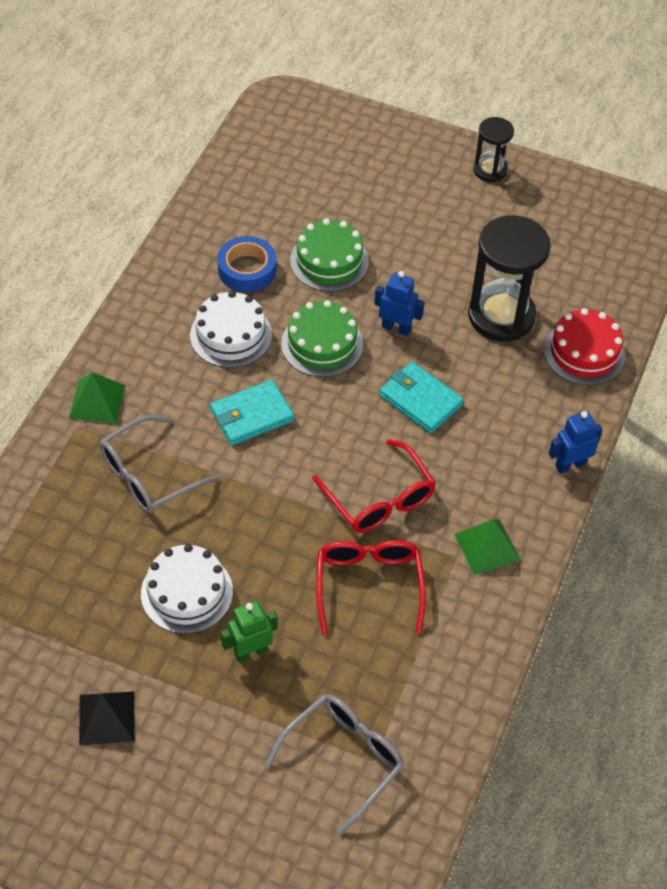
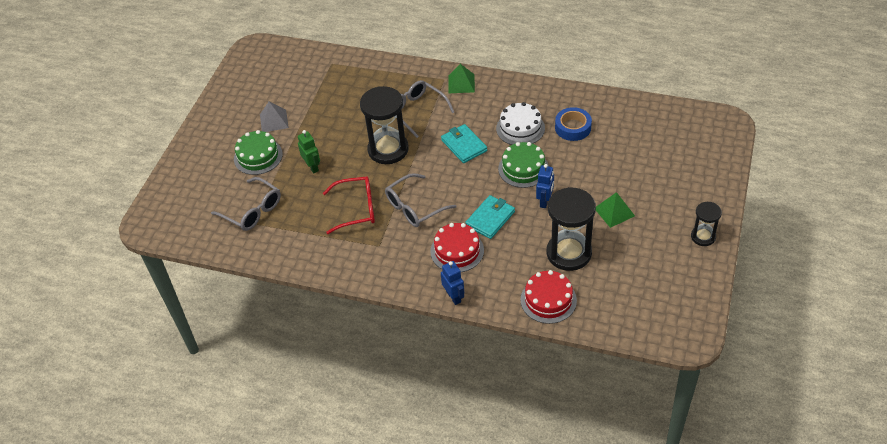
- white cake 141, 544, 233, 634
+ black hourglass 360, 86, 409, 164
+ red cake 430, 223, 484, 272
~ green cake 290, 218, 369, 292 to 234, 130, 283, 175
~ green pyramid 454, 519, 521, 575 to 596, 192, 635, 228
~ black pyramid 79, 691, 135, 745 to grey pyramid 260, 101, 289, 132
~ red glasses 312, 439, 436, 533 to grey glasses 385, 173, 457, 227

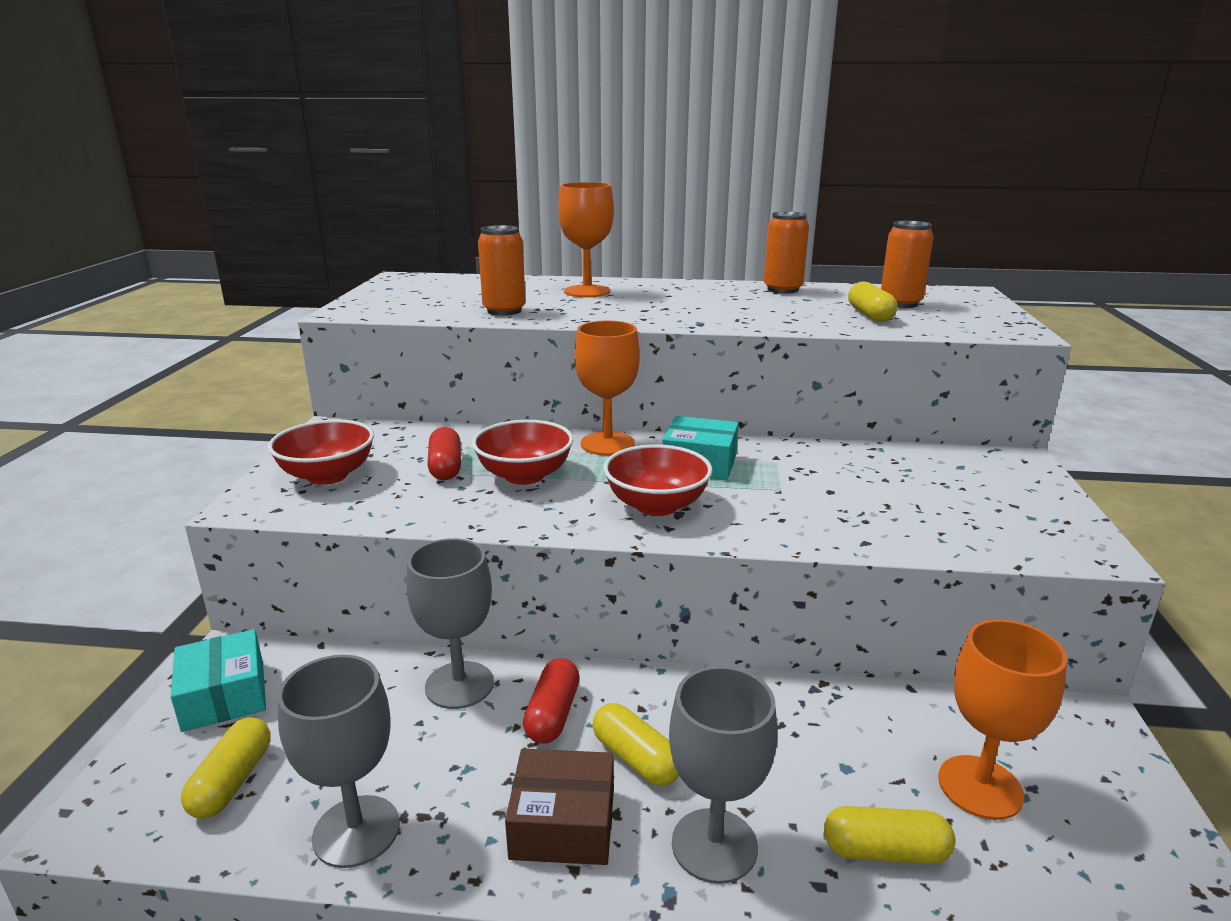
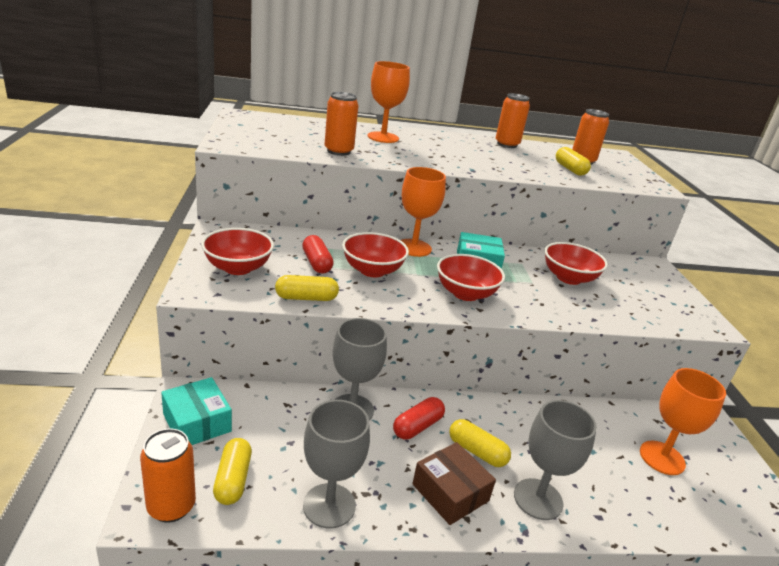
+ orange can 140, 429, 196, 522
+ red bowl 545, 242, 608, 285
~ yellow capsule 824, 806, 956, 864 to 275, 275, 339, 301
~ brown box 505, 749, 614, 865 = 412, 442, 496, 525 60 degrees clockwise
~ red capsule 523, 658, 580, 744 = 393, 397, 445, 440 45 degrees clockwise

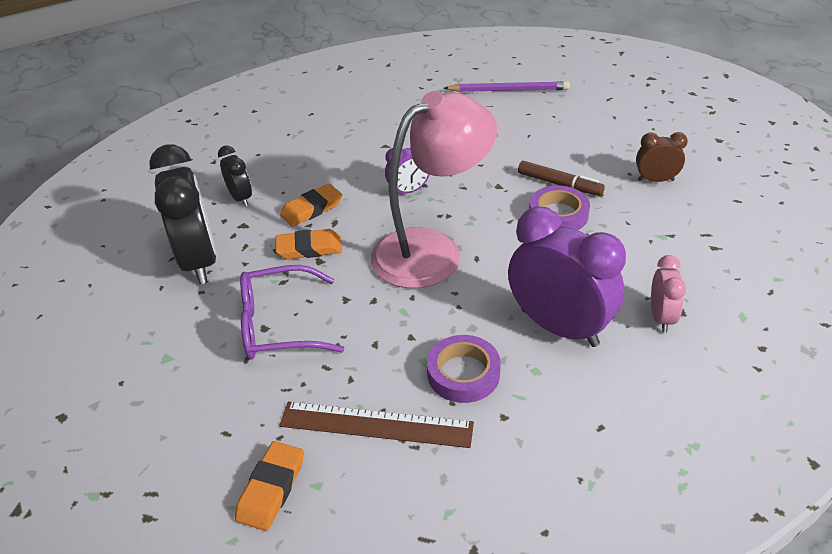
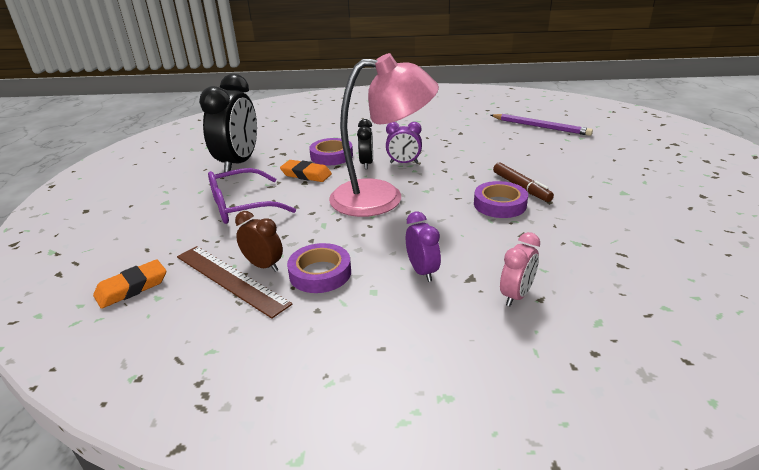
~ black clock 218, 146, 252, 207 to 357, 119, 373, 169
~ brown clock 636, 132, 688, 182 to 235, 211, 283, 272
~ orange eraser 280, 184, 342, 227 to purple tape 309, 138, 353, 165
~ purple glasses 240, 265, 344, 360 = 208, 168, 296, 224 45 degrees counterclockwise
~ purple clock 508, 207, 626, 347 = 406, 212, 441, 282 x0.50

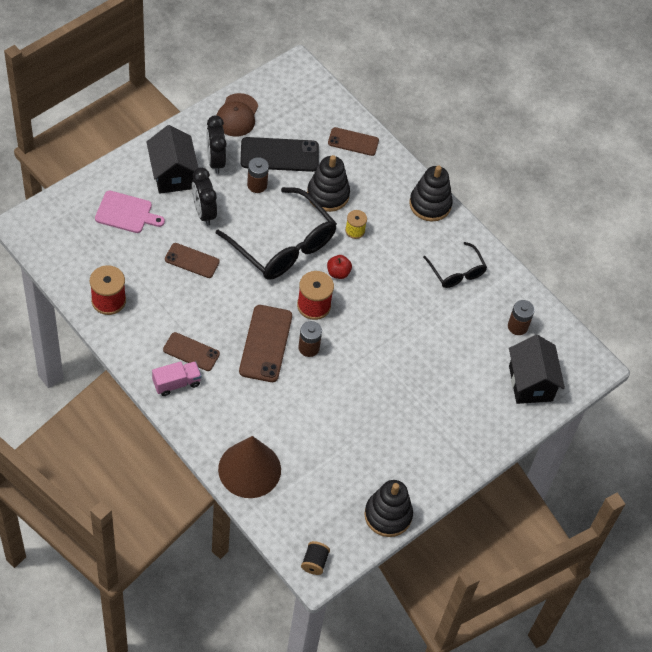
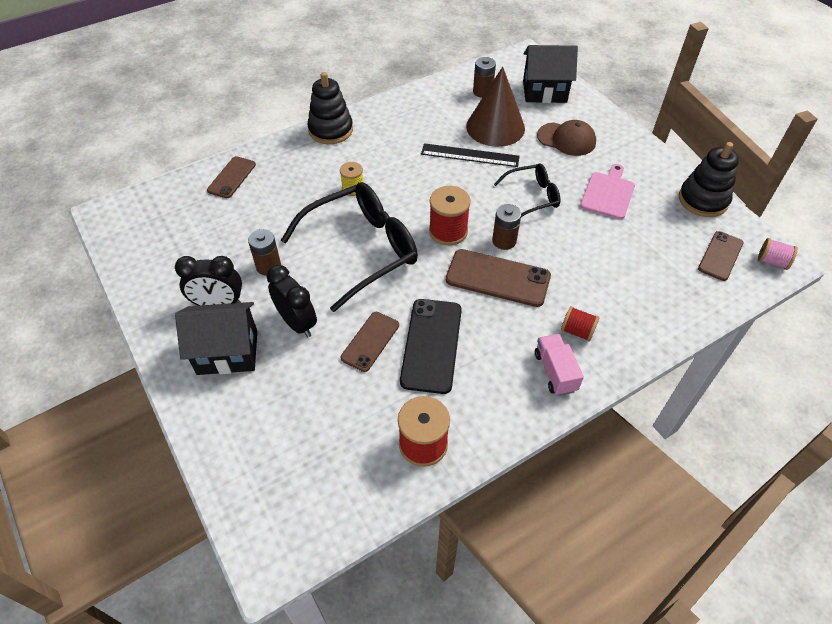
- black stacking toy 307, 155, 350, 212
- red apple 327, 255, 352, 279
+ black ruler 421, 143, 520, 167
+ red spool 561, 306, 600, 342
~ pink cutting board 95, 191, 165, 233 to 580, 164, 635, 219
~ brown phone 163, 332, 220, 371 to 698, 231, 744, 281
~ brown cap 217, 93, 258, 137 to 537, 120, 596, 156
~ brown cone 218, 436, 281, 498 to 466, 67, 525, 147
~ black phone 240, 137, 319, 172 to 400, 299, 462, 394
~ black glasses 423, 242, 487, 288 to 494, 164, 561, 217
~ black spool 301, 541, 330, 575 to pink spool 758, 238, 798, 270
~ black clock 192, 167, 217, 226 = 267, 265, 317, 337 120 degrees counterclockwise

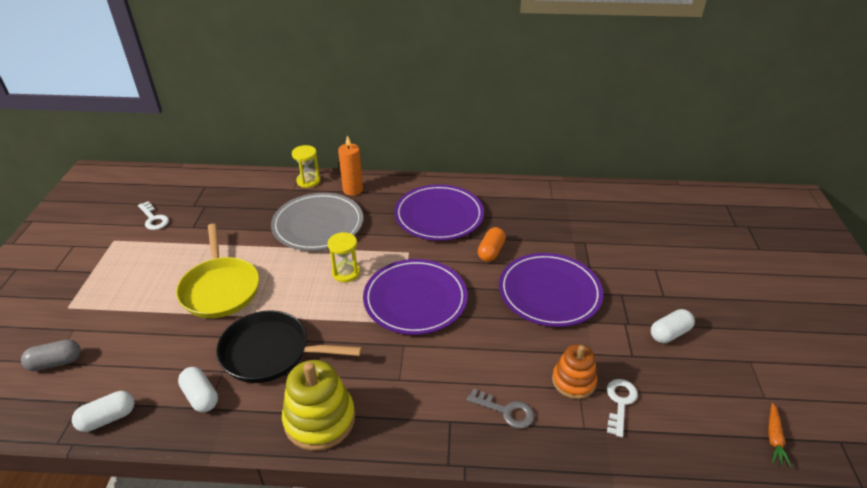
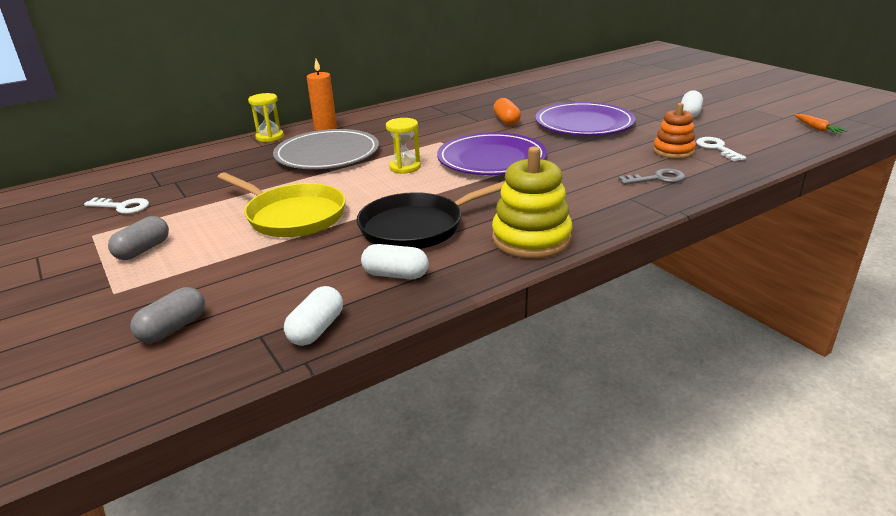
- purple plate 394, 184, 484, 241
+ grey capsule 108, 216, 169, 260

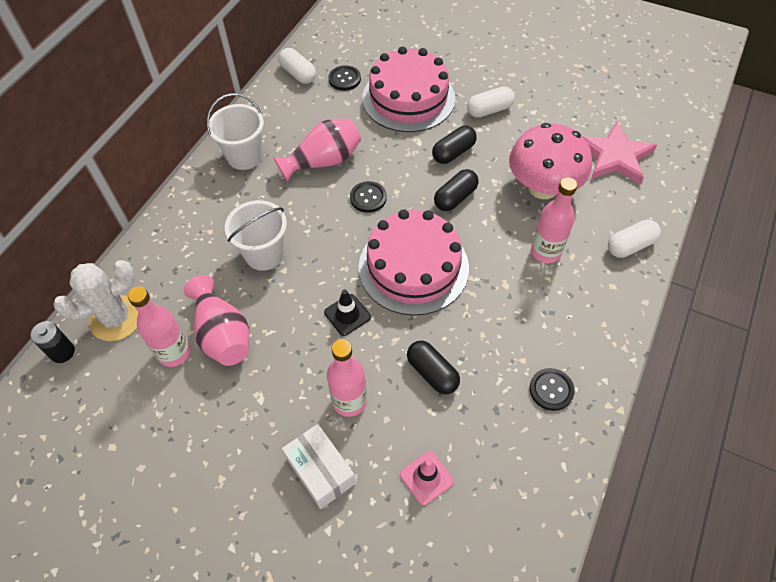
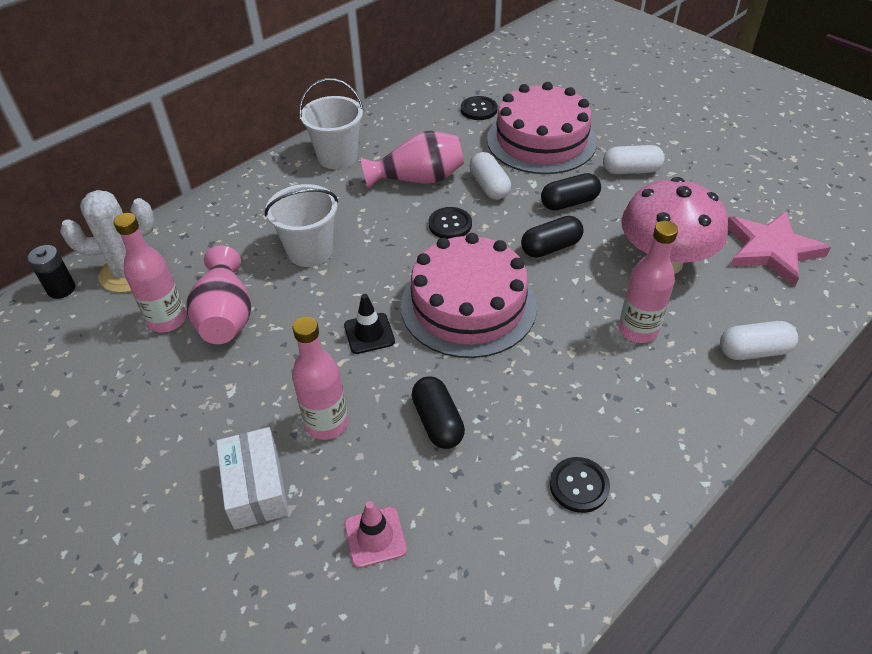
~ white capsule 278, 48, 316, 84 to 469, 152, 511, 200

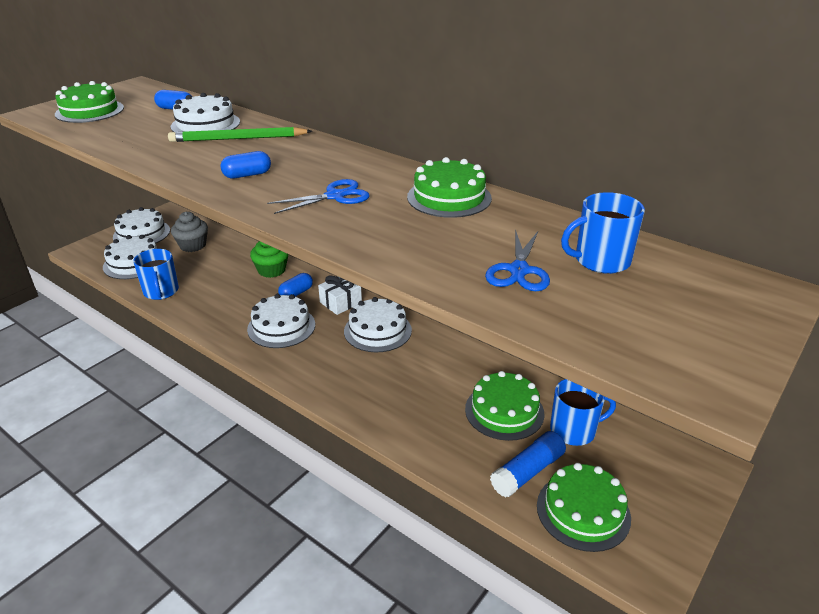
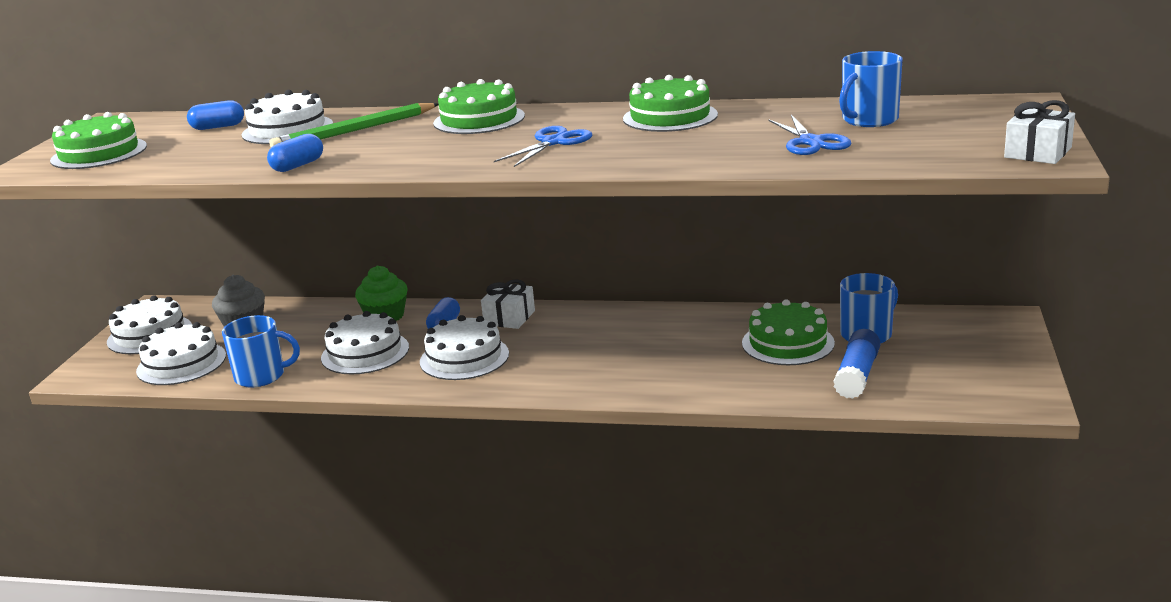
+ white gift 1004, 100, 1075, 164
~ blue capsule 220, 151, 271, 179 to 267, 134, 323, 172
~ white cake 344, 297, 412, 352 to 321, 311, 409, 374
~ green cake 537, 463, 631, 552 to 433, 79, 525, 134
~ blue mug 133, 249, 179, 300 = 222, 315, 300, 387 45 degrees counterclockwise

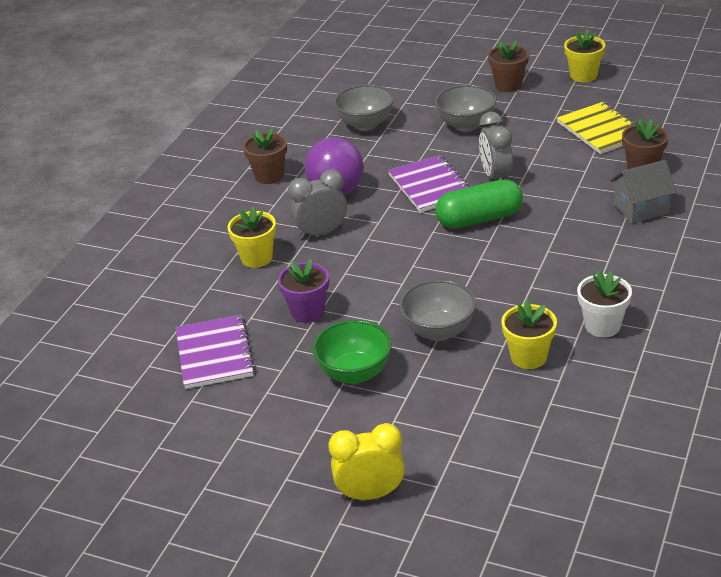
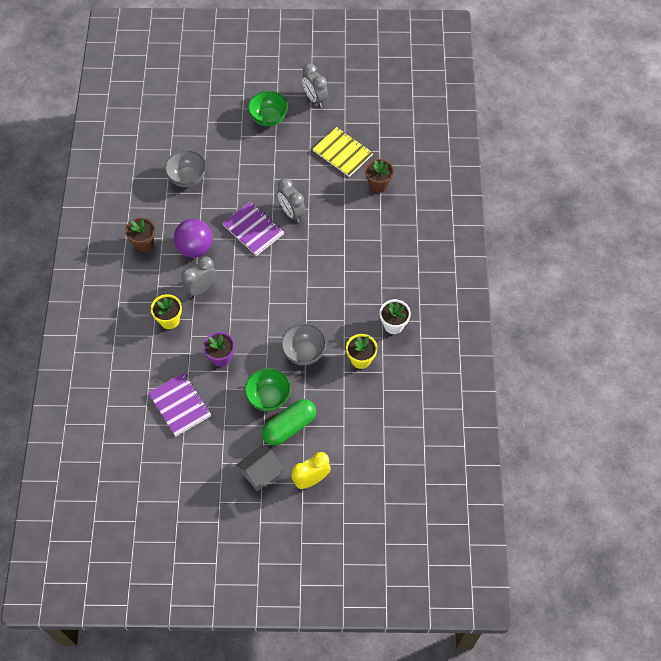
- grey bowl 435, 84, 496, 132
~ green capsule 435, 179, 523, 229 to 262, 399, 316, 446
~ grey house 610, 160, 676, 224 to 236, 445, 283, 491
~ brown flower pot 488, 40, 529, 92 to green bowl 248, 91, 288, 126
~ yellow flower pot 564, 29, 605, 82 to grey clock 302, 63, 328, 107

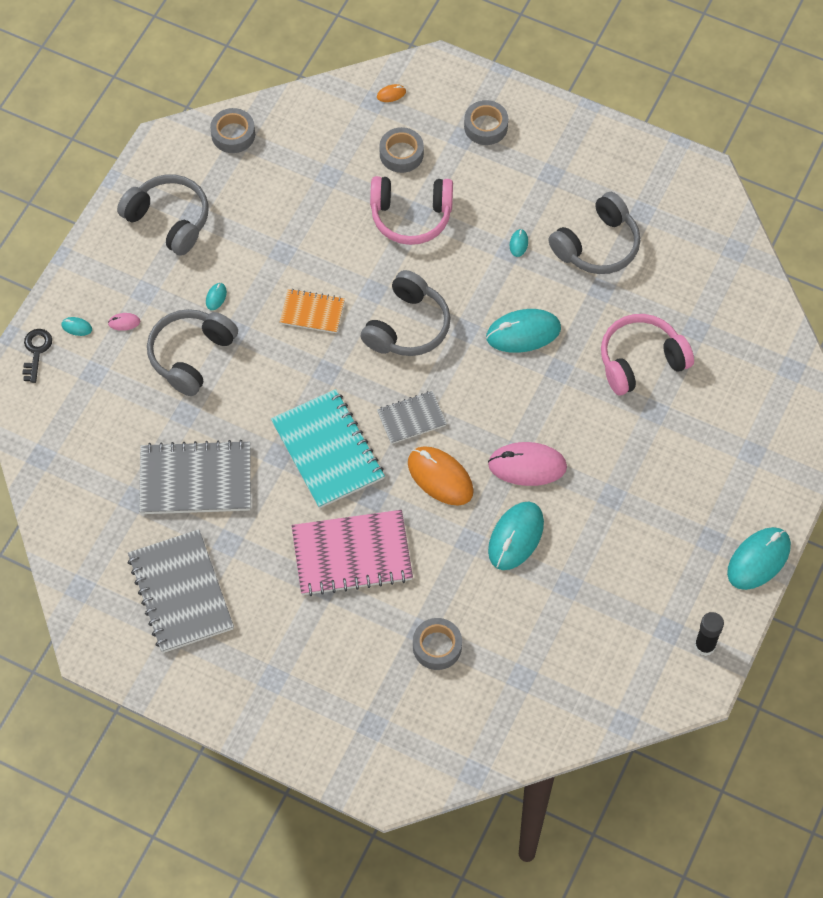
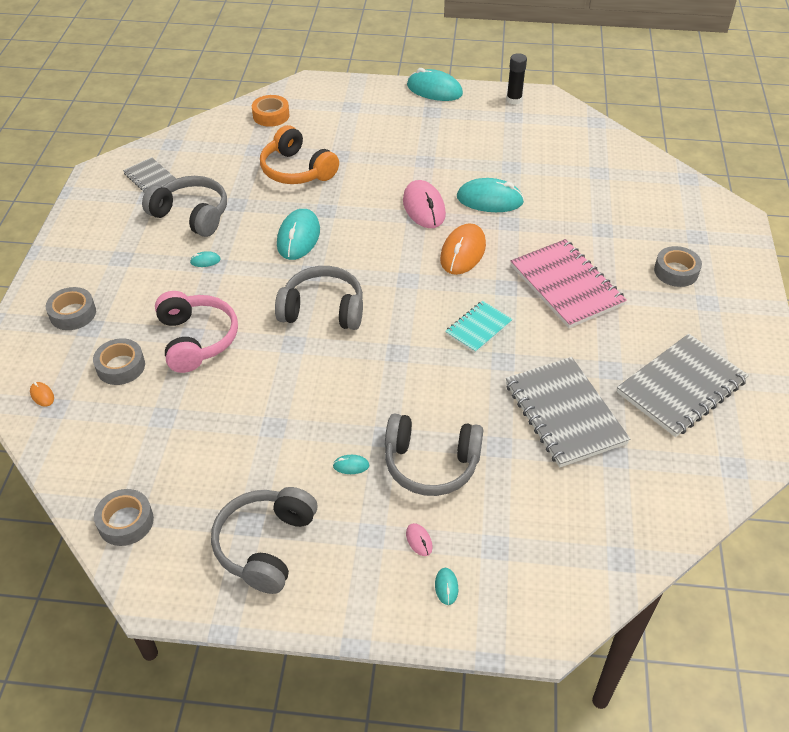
- black key 22, 329, 52, 383
- orange notebook 280, 289, 345, 333
+ orange tape 252, 95, 290, 127
~ grey notebook 377, 391, 447, 444 to 123, 157, 176, 193
~ grey tape 413, 618, 462, 670 to 654, 246, 702, 287
~ pink headphones 601, 314, 694, 395 to orange headphones 260, 125, 339, 184
~ turquoise mouse 486, 309, 561, 353 = 277, 209, 320, 260 45 degrees clockwise
~ turquoise notebook 271, 389, 385, 509 = 445, 301, 513, 353 x0.55

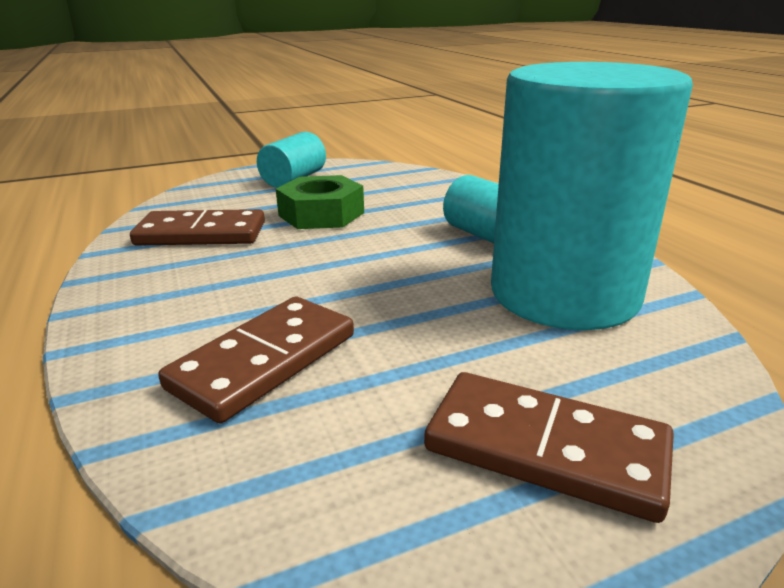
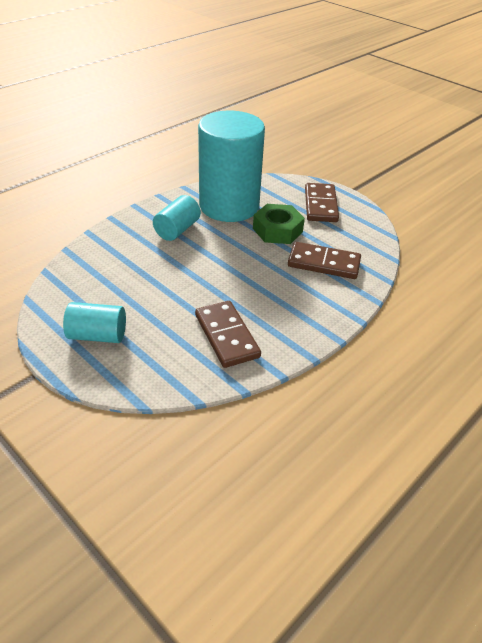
~ green nut 276, 175, 364, 229 to 253, 204, 305, 244

